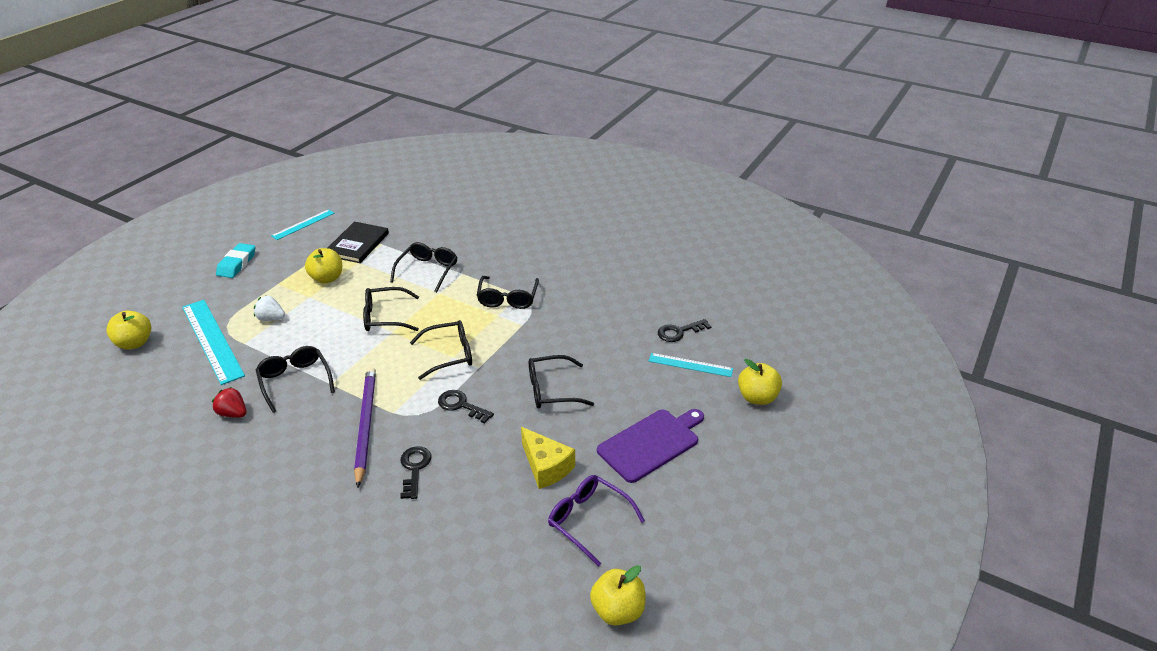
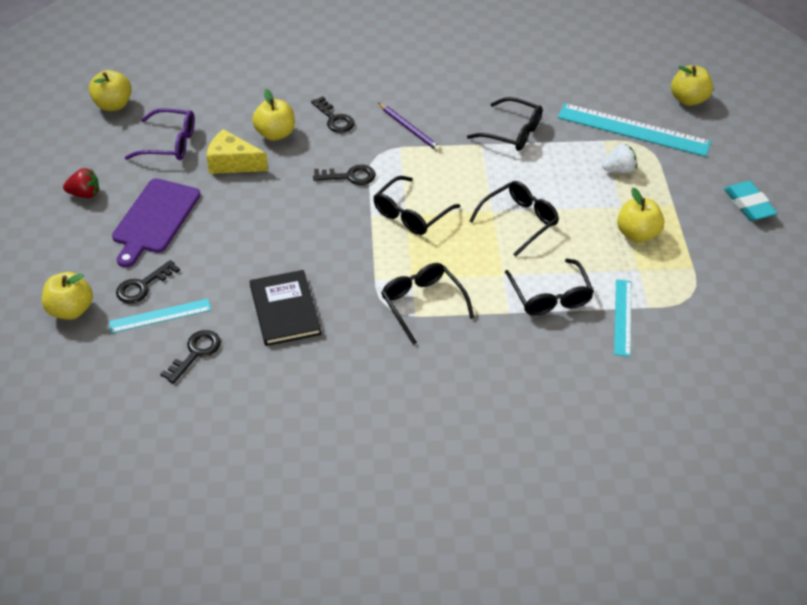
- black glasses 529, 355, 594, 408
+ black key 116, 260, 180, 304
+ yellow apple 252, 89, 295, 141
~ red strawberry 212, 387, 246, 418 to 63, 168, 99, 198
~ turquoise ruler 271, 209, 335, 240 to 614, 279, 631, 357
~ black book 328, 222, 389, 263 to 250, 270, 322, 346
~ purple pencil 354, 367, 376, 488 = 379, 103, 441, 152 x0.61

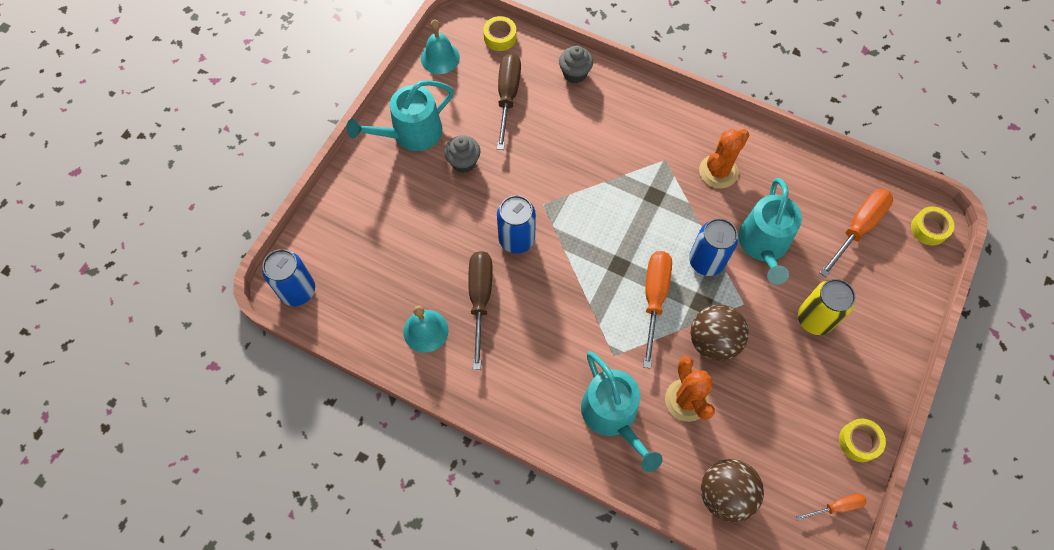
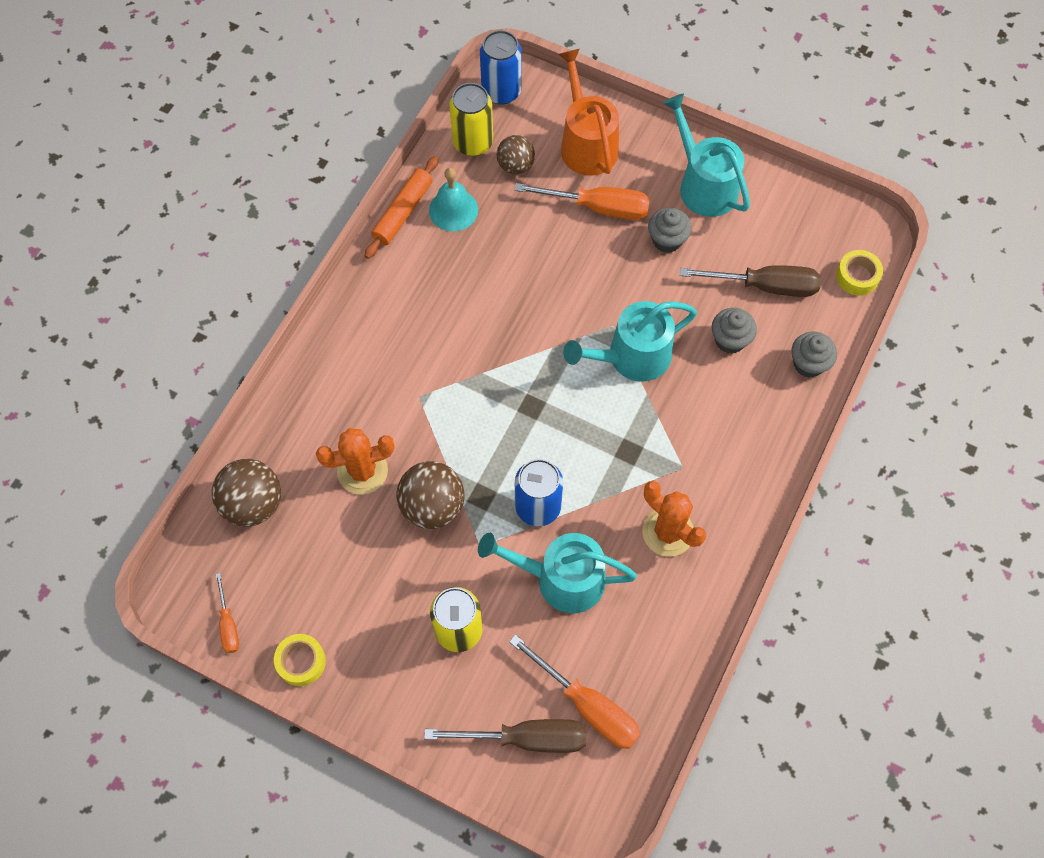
- turquoise bell 421, 19, 460, 74
- blue can 497, 195, 536, 254
- yellow tape 911, 207, 954, 246
+ orange rolling pin 365, 156, 439, 259
+ yellow can 449, 83, 493, 156
+ brown ball 497, 135, 535, 174
+ orange watering can 559, 49, 619, 176
+ grey cupcake 712, 308, 757, 354
~ brown screwdriver 468, 251, 493, 370 to 424, 719, 586, 753
~ turquoise watering can 581, 351, 663, 472 to 563, 301, 697, 382
~ orange screwdriver 643, 251, 672, 369 to 515, 183, 650, 220

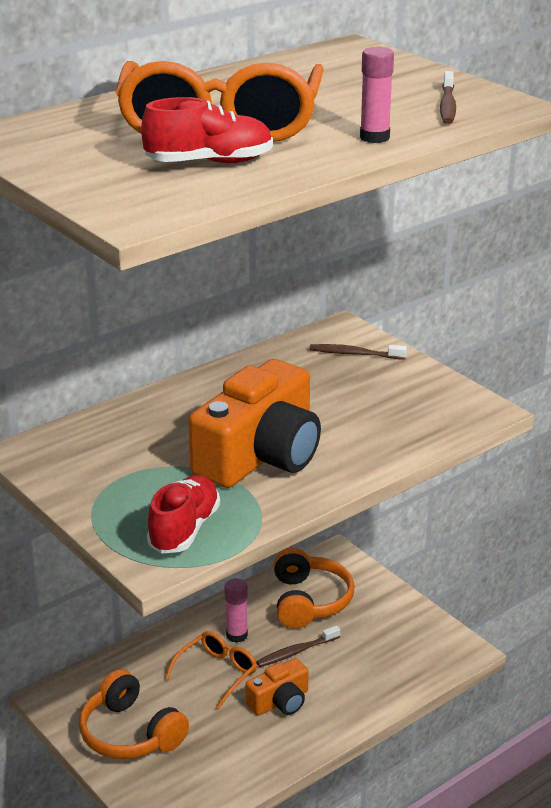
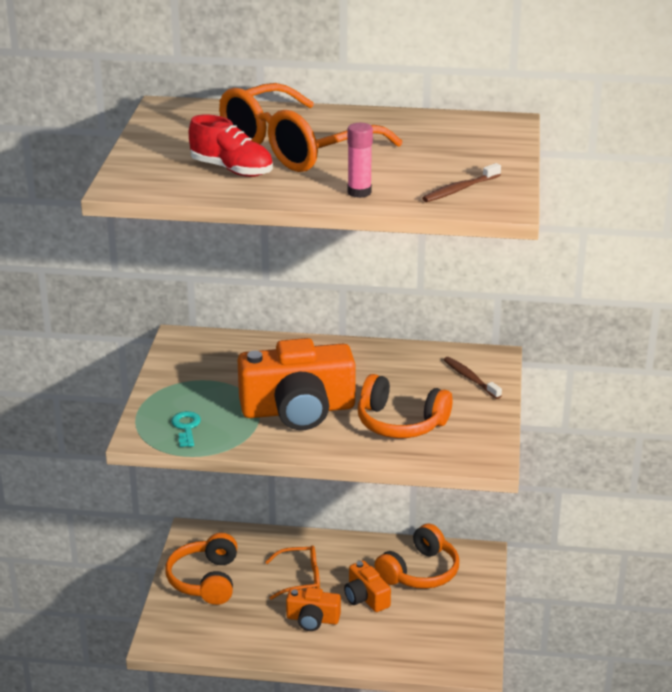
- pink glue stick 224, 578, 248, 643
+ orange headphones 358, 374, 453, 438
~ red shoe 147, 475, 220, 553 to turquoise key 171, 411, 201, 447
~ brown toothbrush 256, 626, 340, 667 to orange camera 344, 560, 391, 612

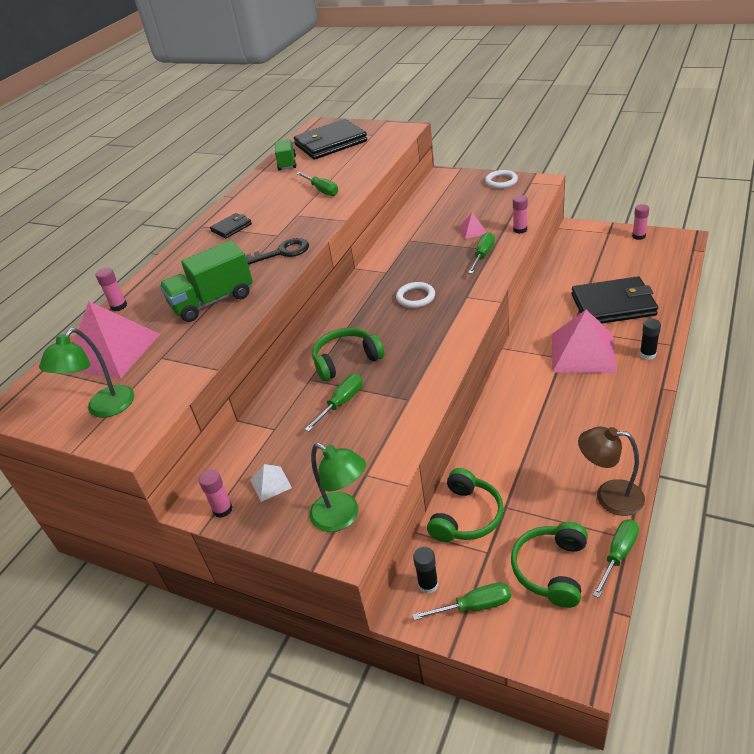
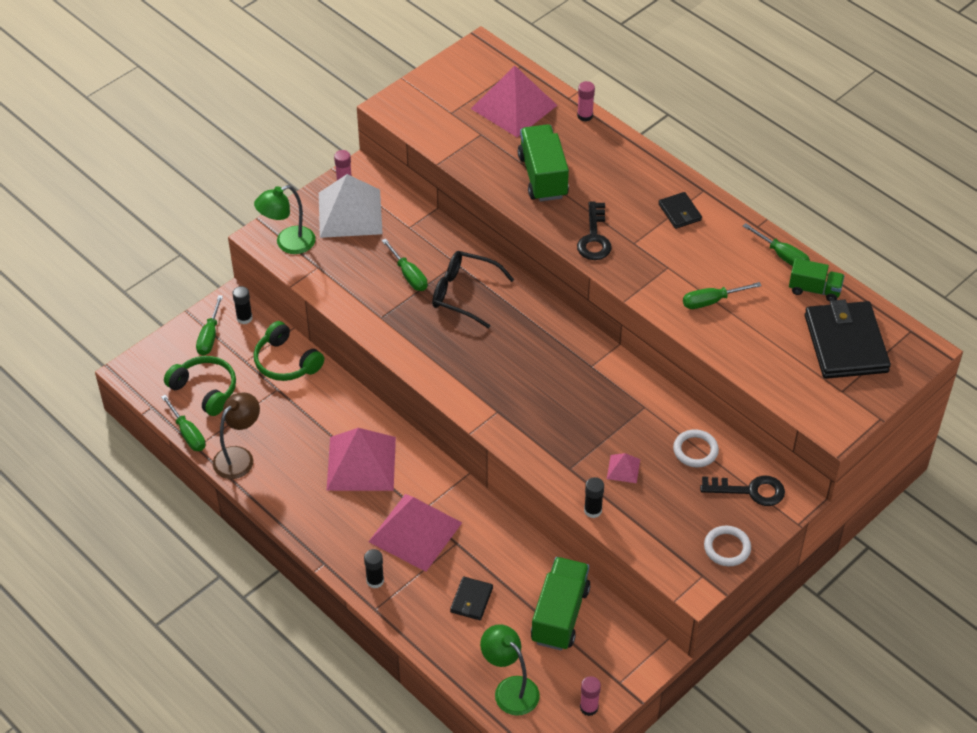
+ pink pyramid 326, 428, 396, 491
+ green truck 531, 557, 591, 651
+ black key 700, 476, 785, 506
~ green lamp 39, 328, 134, 418 to 480, 624, 540, 716
~ white ring 396, 282, 435, 308 to 673, 429, 719, 467
~ green screwdriver 468, 232, 495, 274 to 743, 223, 810, 266
~ green headphones 312, 328, 384, 381 to black glasses 432, 251, 514, 328
~ pink glue stick 513, 195, 528, 234 to black glue stick 584, 477, 604, 518
~ white pyramid 251, 464, 292, 502 = 319, 174, 383, 238 x2.31
~ black wallet 572, 276, 658, 324 = 450, 576, 493, 620 x0.48

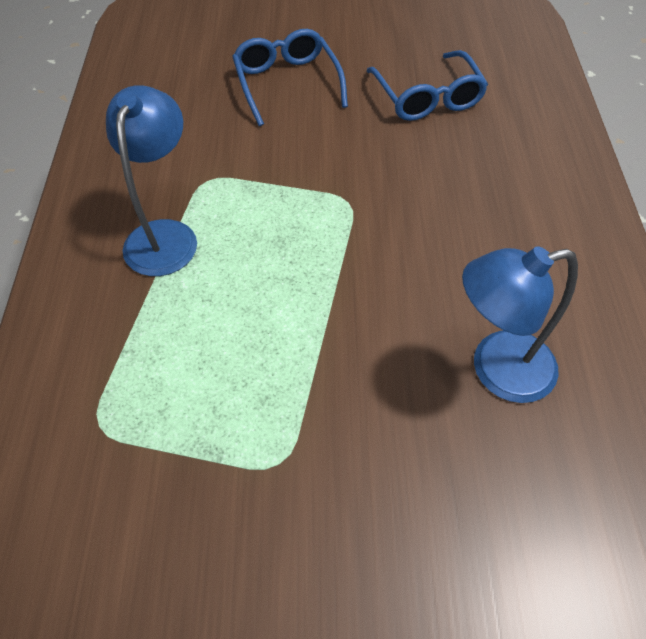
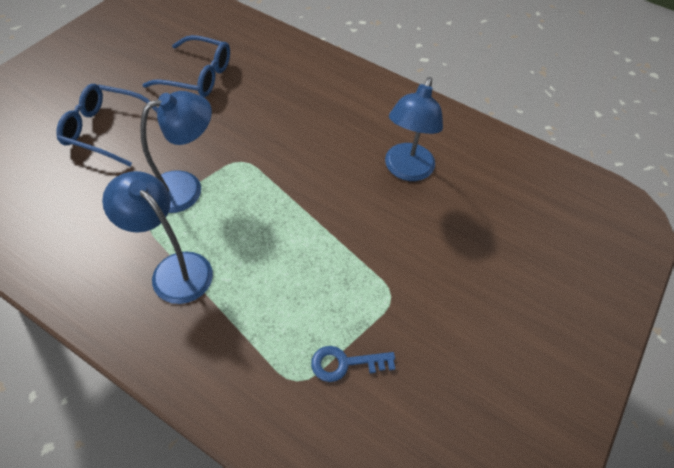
+ blue lamp 140, 91, 212, 213
+ blue key 311, 346, 395, 382

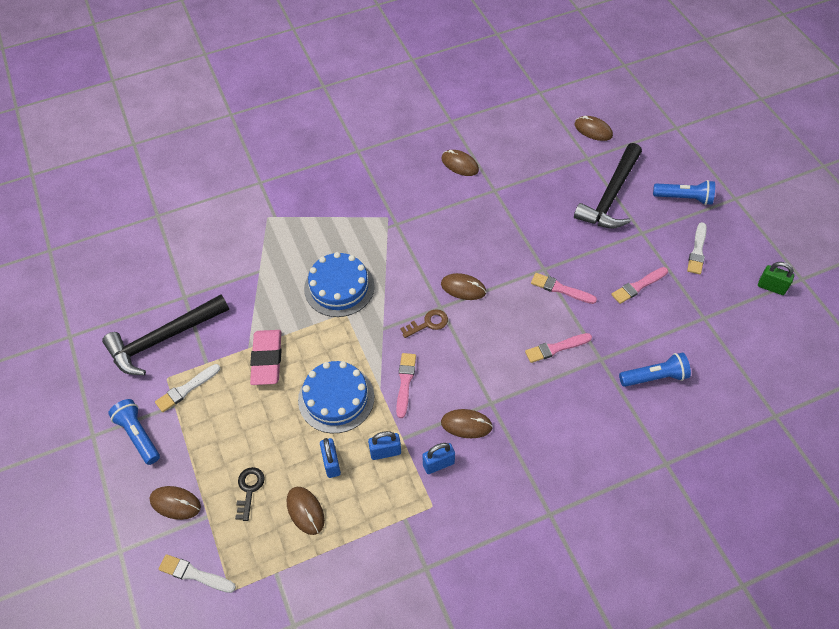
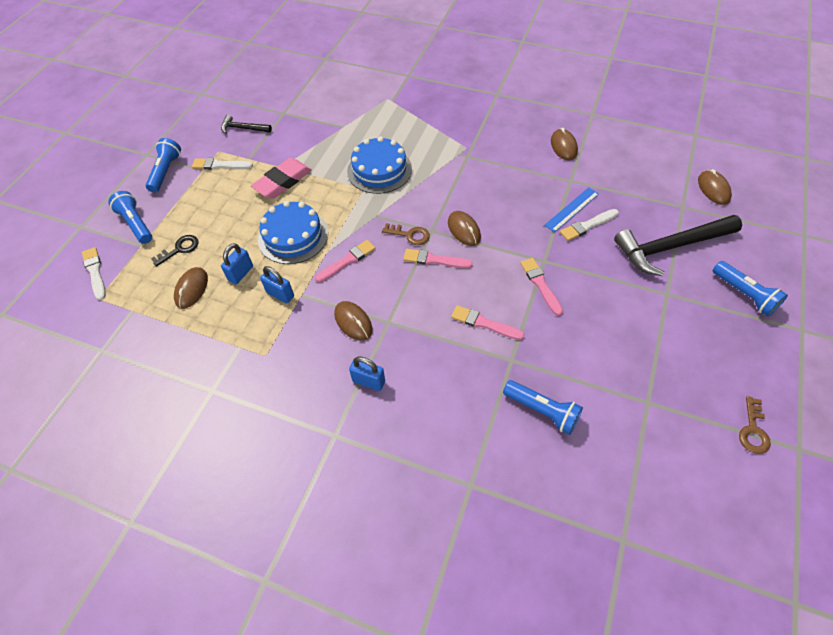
+ blue ruler 544, 187, 599, 233
~ blue padlock 422, 443, 455, 474 to 349, 357, 385, 391
~ pink brush 611, 267, 668, 304 to 403, 249, 473, 268
~ white brush 687, 222, 707, 274 to 560, 209, 619, 241
~ brown mouse 149, 486, 201, 520 to blue flashlight 108, 191, 152, 244
~ green padlock 758, 262, 794, 295 to brown key 739, 396, 771, 454
~ black hammer 102, 294, 229, 375 = 221, 115, 272, 134 x0.50

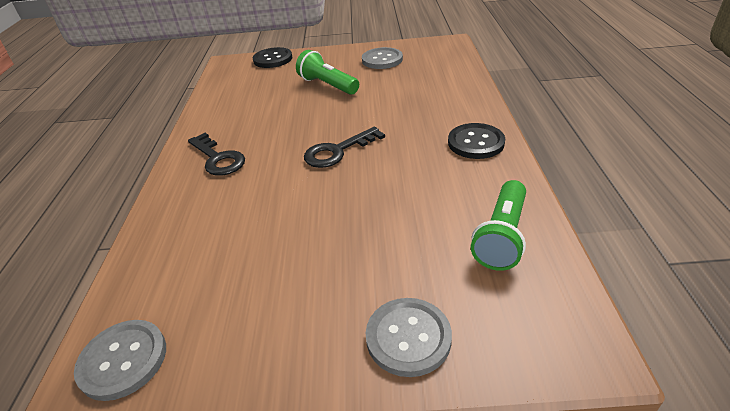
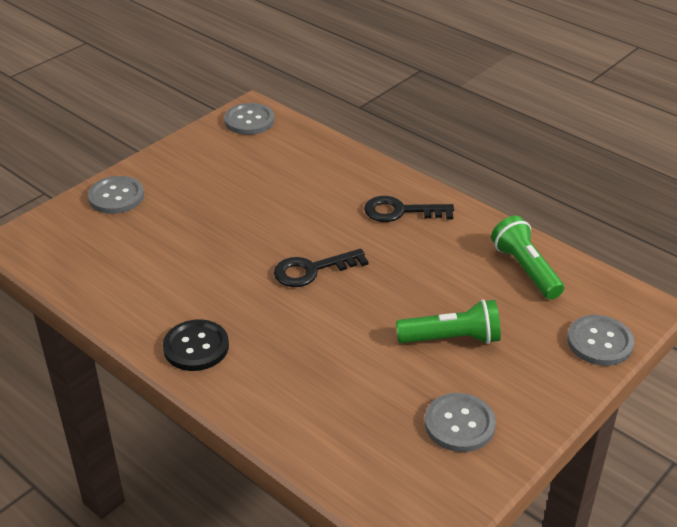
~ green flashlight 471, 180, 526, 271 to 491, 216, 564, 299
~ black button 253, 47, 292, 68 to grey button 567, 315, 634, 366
~ black key 304, 127, 385, 168 = 274, 249, 369, 287 120 degrees counterclockwise

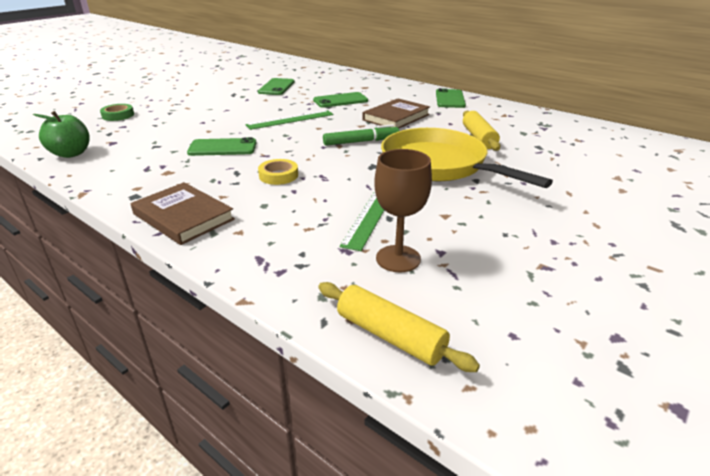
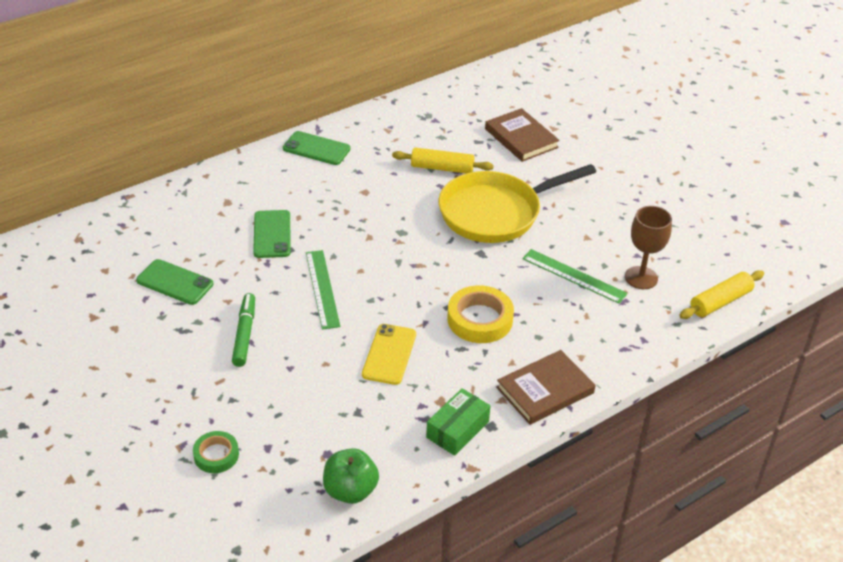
+ green box 426, 388, 491, 456
~ green marker 323, 124, 399, 146 to 232, 293, 255, 367
~ brown book 363, 98, 430, 128 to 485, 108, 560, 162
~ green phone 187, 137, 257, 156 to yellow phone 362, 324, 416, 385
~ yellow tape 258, 159, 298, 185 = 447, 285, 514, 343 x1.65

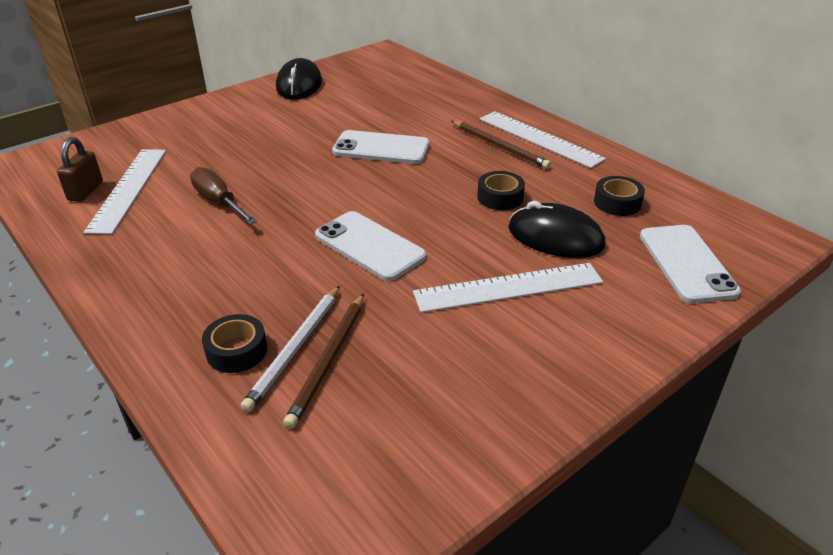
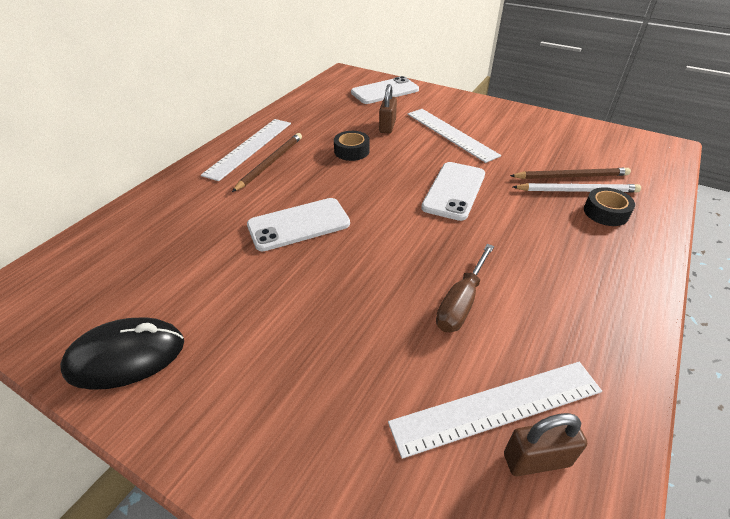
- black tape 594, 176, 645, 216
~ black mouse 508, 201, 605, 258 to brown padlock 379, 84, 397, 133
~ white phone 332, 130, 430, 164 = 247, 198, 350, 251 75 degrees clockwise

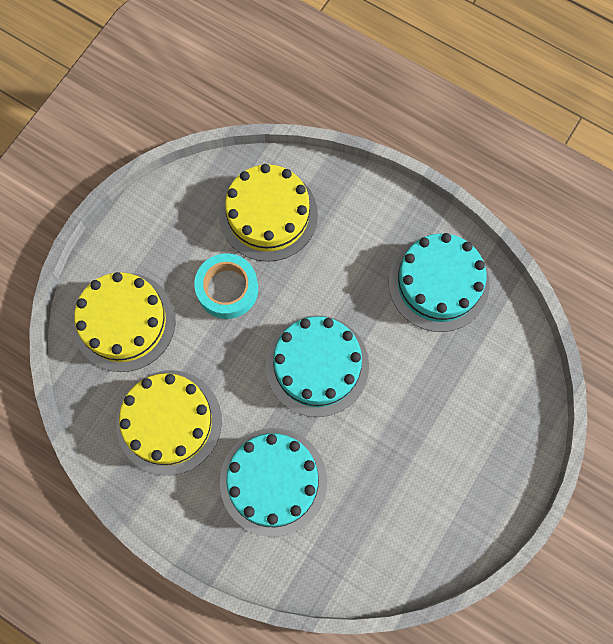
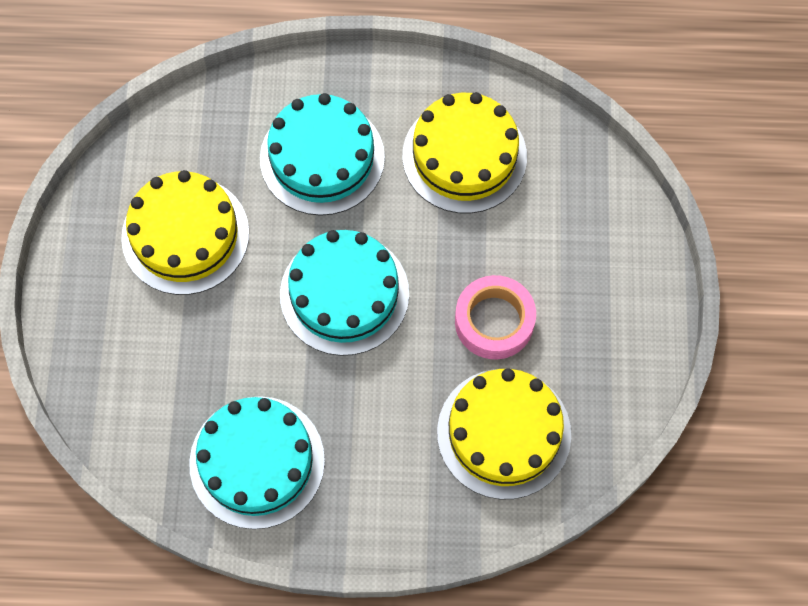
~ yellow cake 73, 272, 175, 372 to 121, 170, 249, 295
~ turquoise tape 194, 253, 258, 319 to pink tape 455, 275, 536, 359

